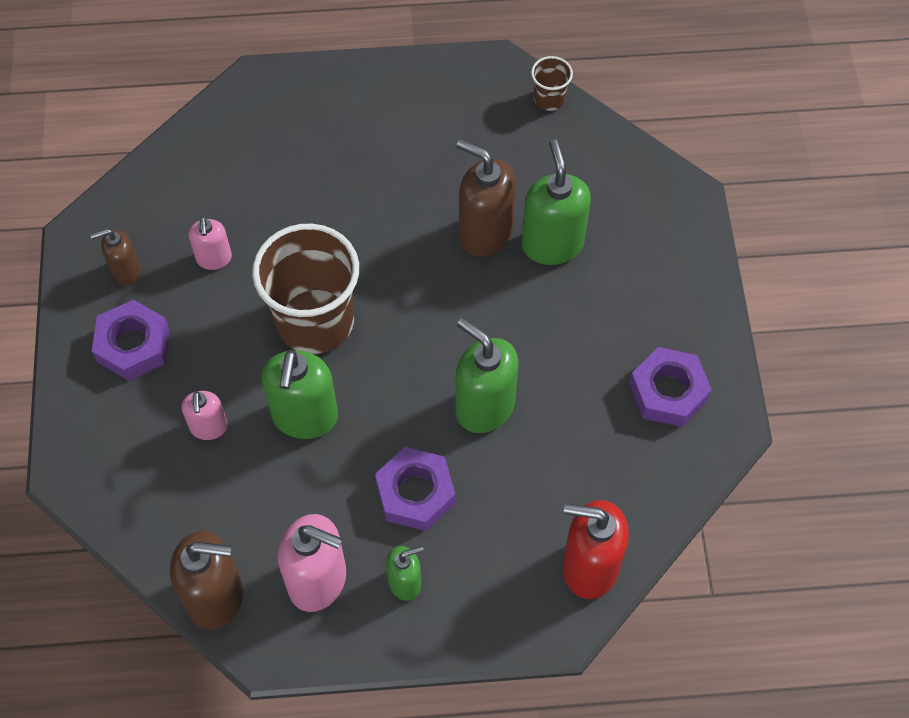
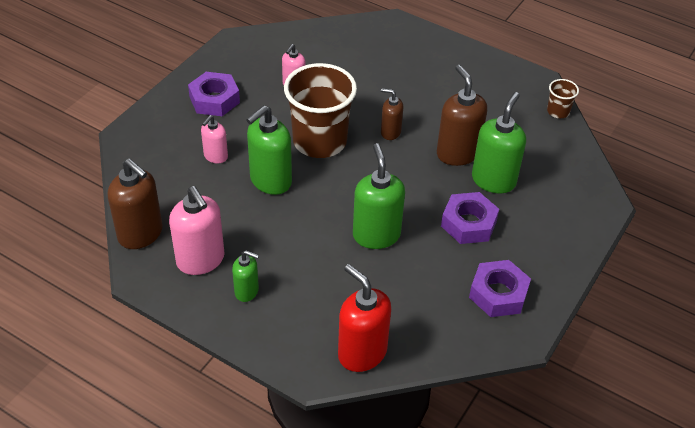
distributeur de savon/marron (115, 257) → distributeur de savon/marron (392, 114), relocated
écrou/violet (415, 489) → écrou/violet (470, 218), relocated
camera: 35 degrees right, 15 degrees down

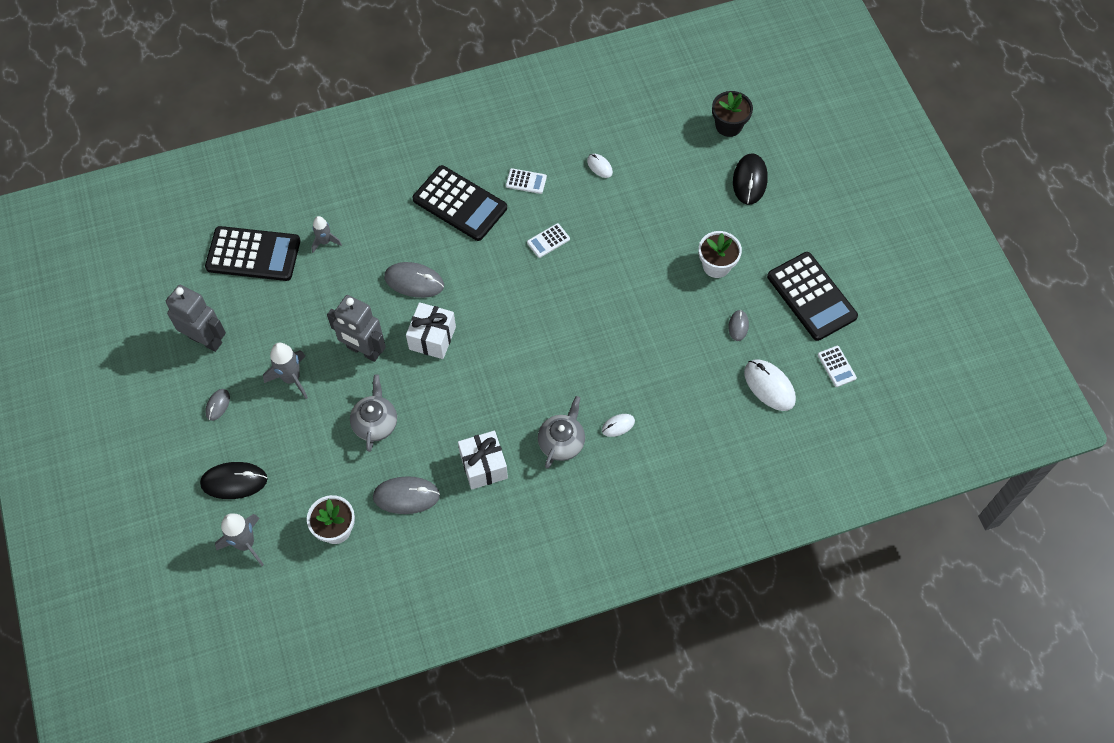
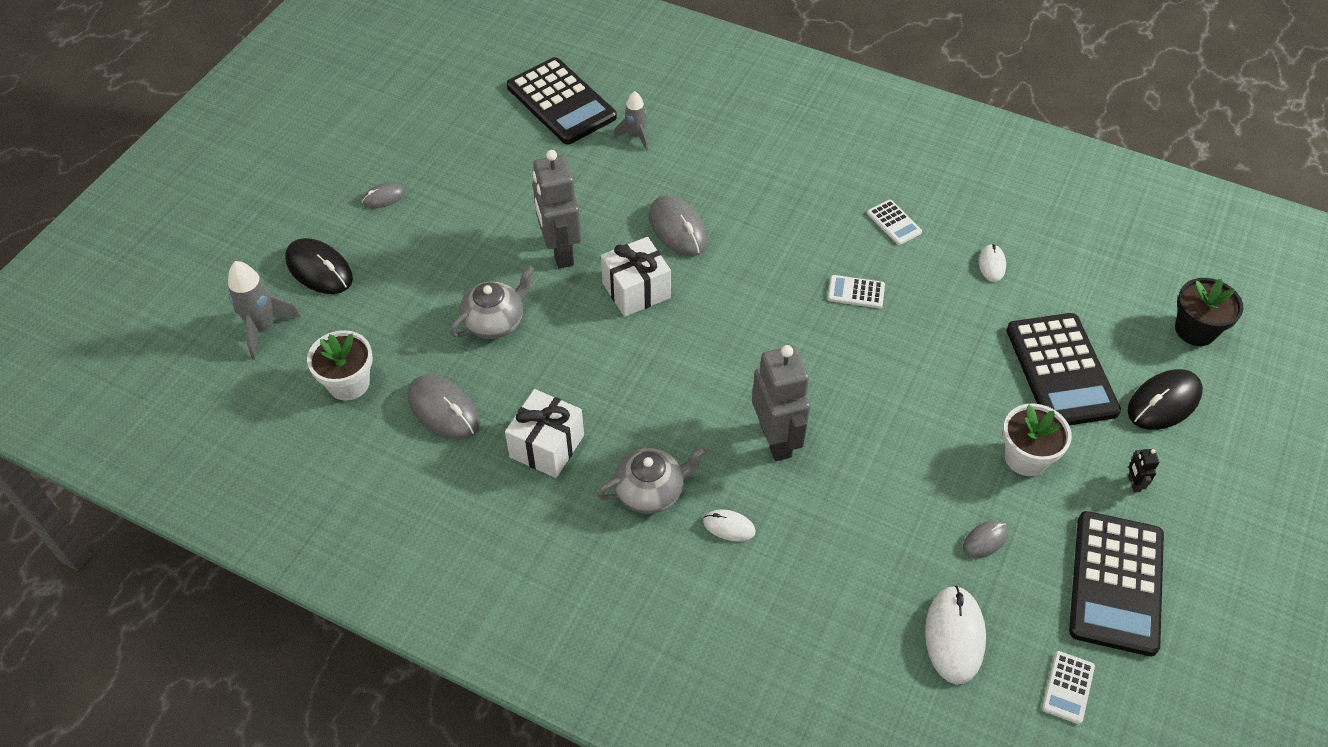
robot/gris (196, 318) → robot/gris (781, 403), relocated
fusée/gris (285, 371) → -
calculatrice/noir (460, 203) → calculatrice/noir (1064, 369), relocated
- → robot/noir (1143, 470)
camera: 45 degrees right, 10 degrees down

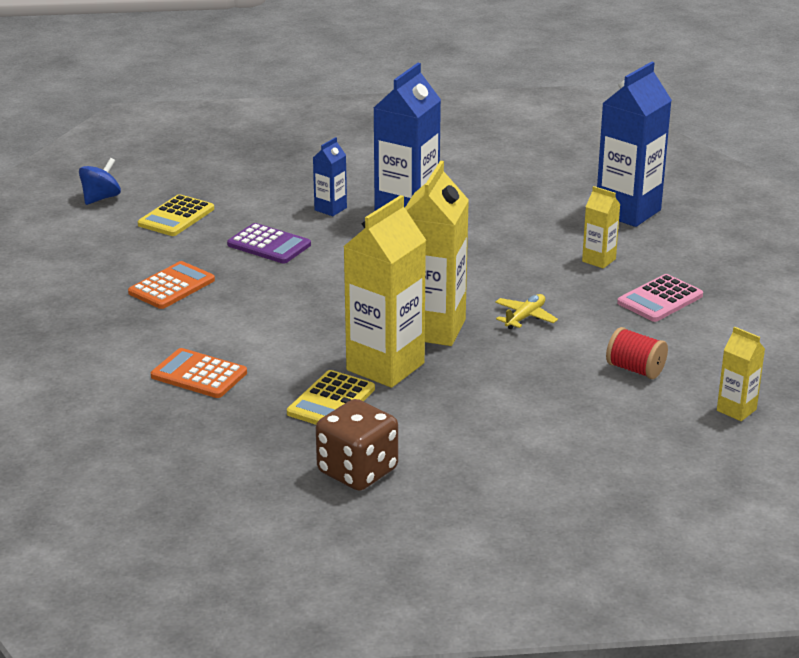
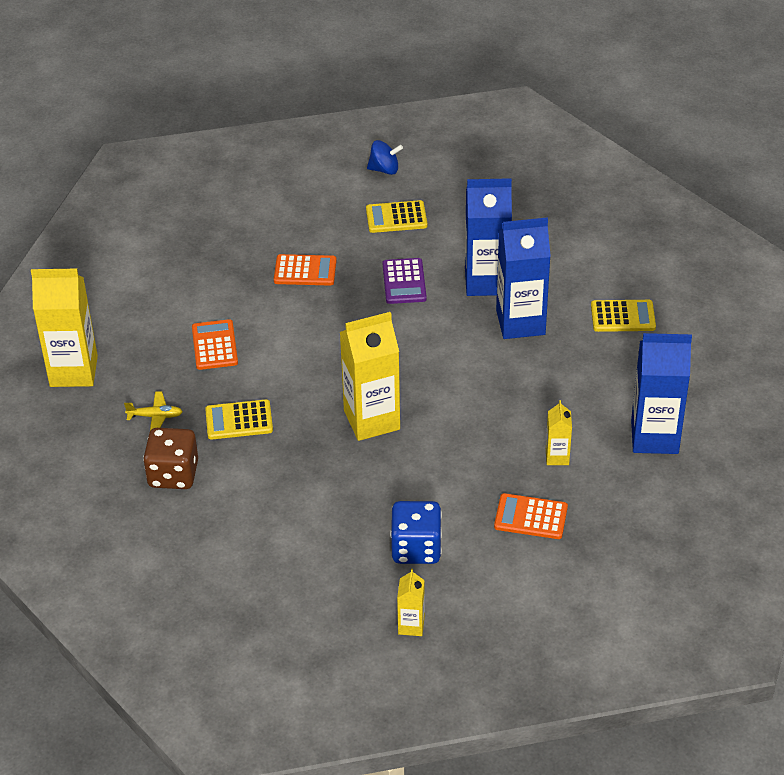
brique de lait/bleu (330, 176) → brique de lait/bleu (488, 237), x2.04
brique de lait/jaune (384, 291) → brique de lait/jaune (64, 328), relocated
avion/jaune (526, 311) → avion/jaune (153, 411), relocated
bobine/rouge (637, 353) → dé/bleu (416, 532)
calculatrice/rose (660, 298) → calculatrice/orange (531, 516)
- → calculatrice/jaune (623, 316)
camera: 55 degrees right, 15 degrees up

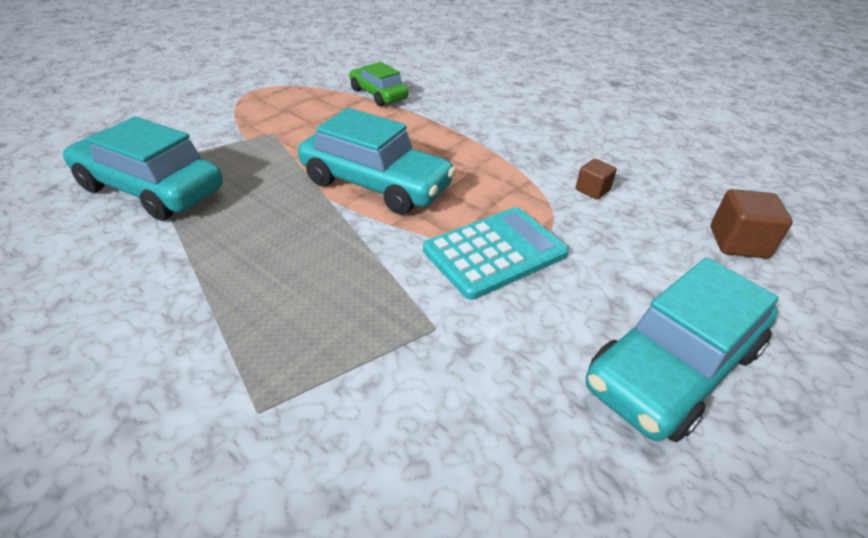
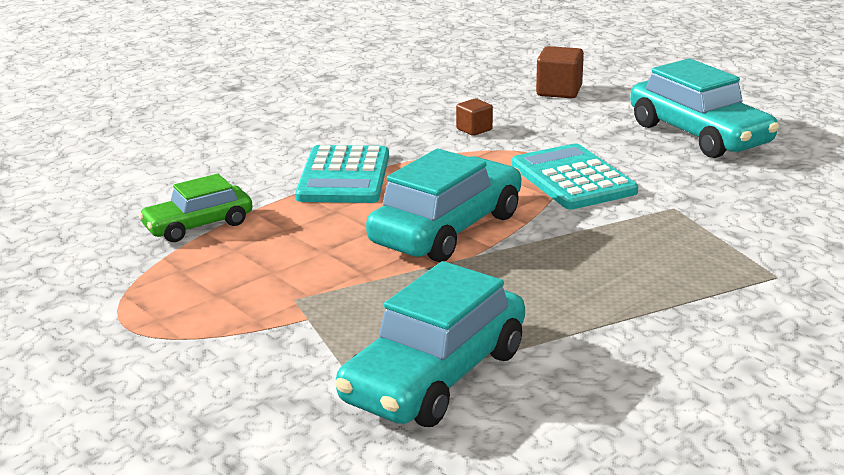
- → calculatrice/turquoise (342, 174)
camera: 80 degrees left, 15 degrees down

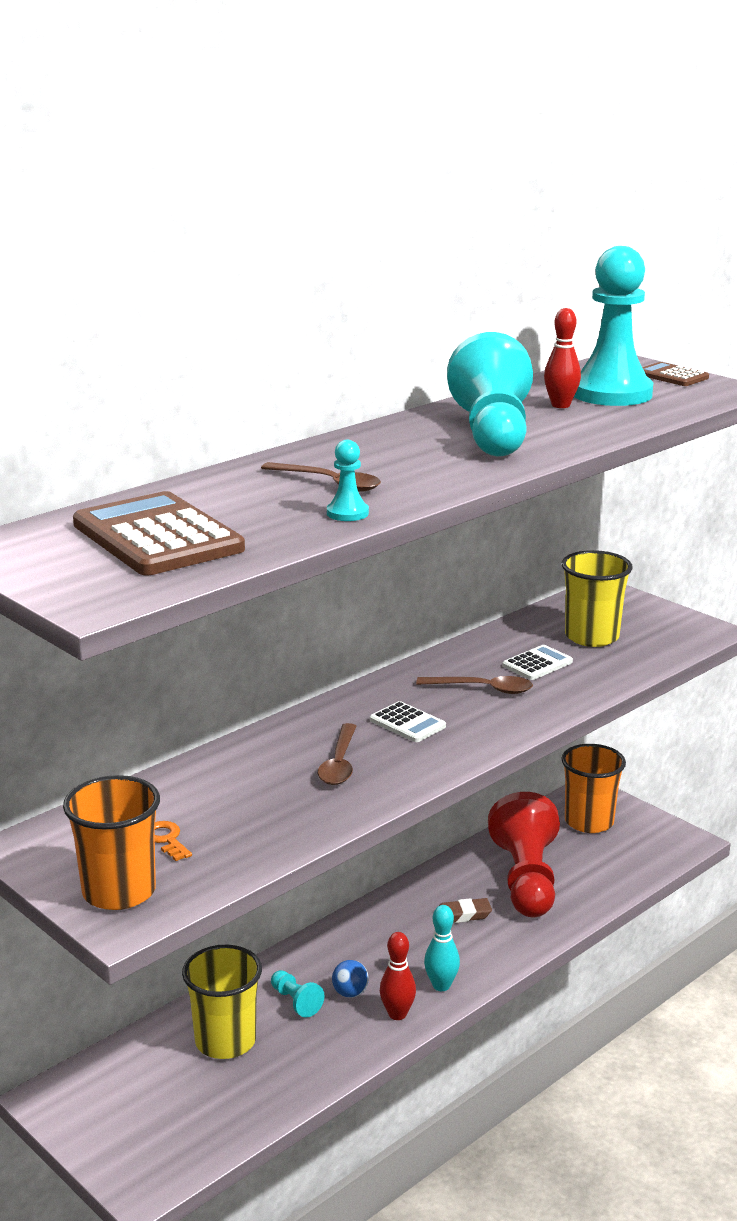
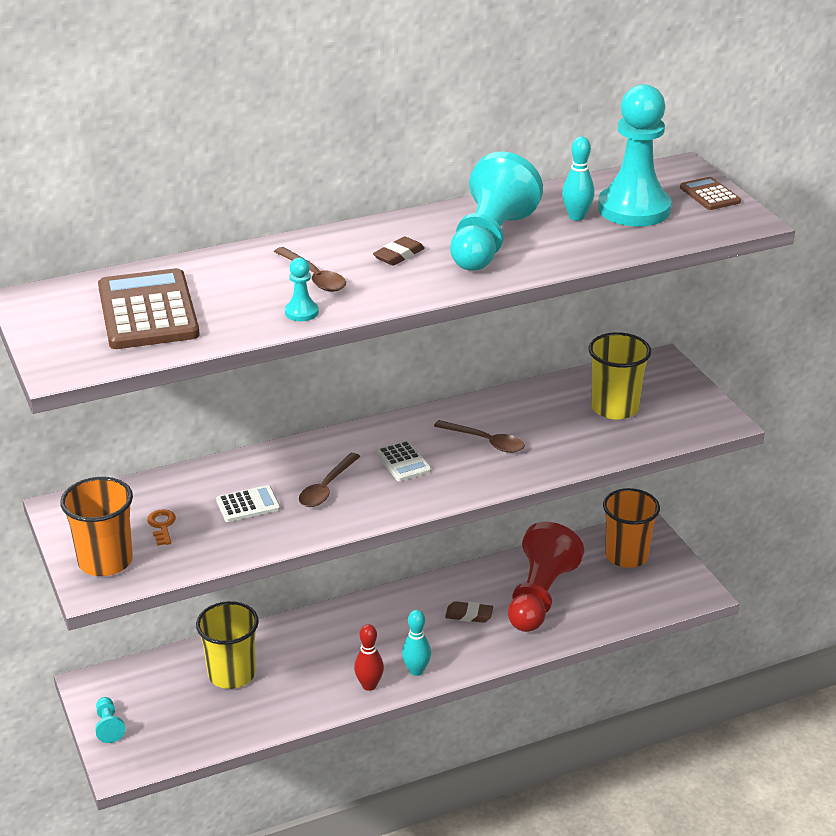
pion/turquoise (298, 993) → pion/turquoise (110, 720), relocated
balle/bleu (350, 979) → -
calculatrice/blanc (537, 662) → calculatrice/blanc (248, 503), relocated
quille/rouge (562, 358) → quille/turquoise (578, 178)
- → gomme/marron (399, 251)
camera: 20 degrees right, 10 degrees up

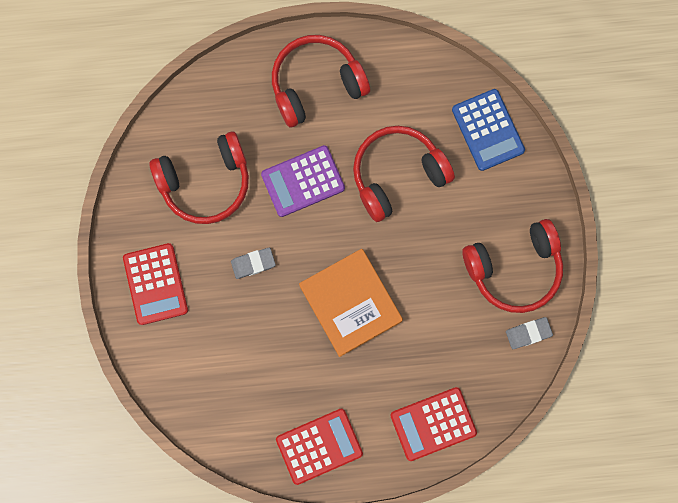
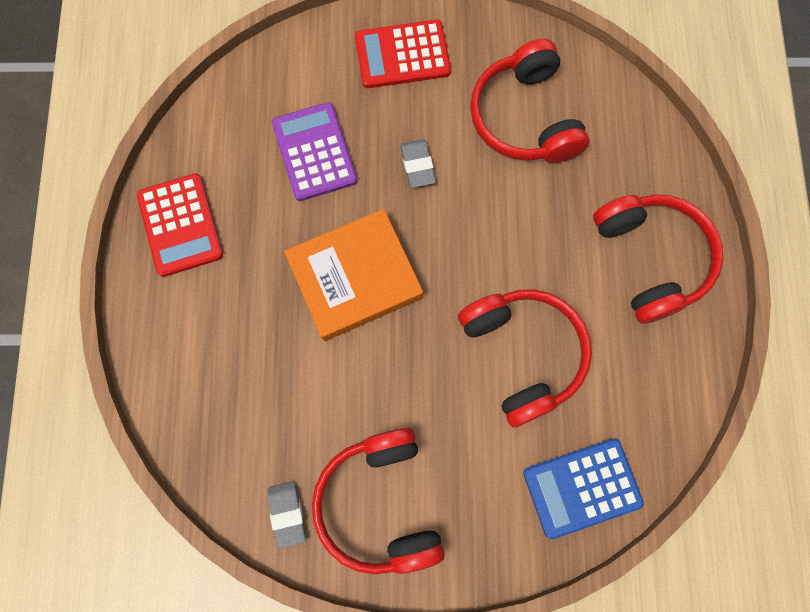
calculatrice/violet (303, 181) → calculatrice/violet (314, 151), relocated
calculatrice/rouge (433, 424) → -
camera: 95 degrees right, 5 degrees down

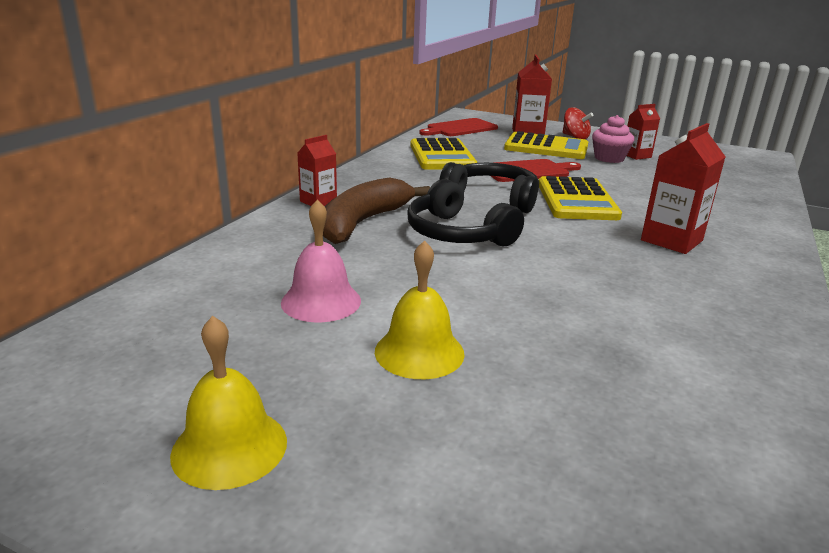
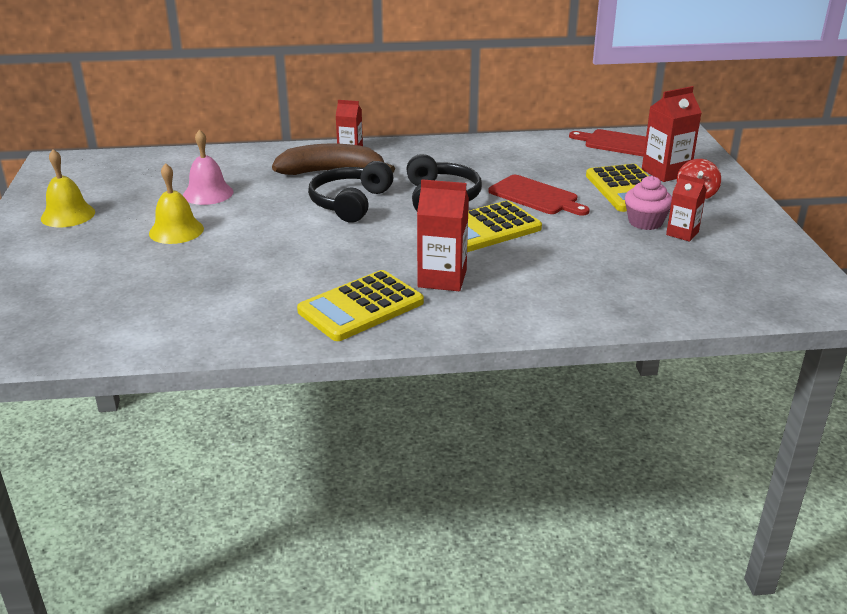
calculatrice/jaune (443, 154) → calculatrice/jaune (360, 305), relocated
camera: 60 degrees right, 5 degrees up

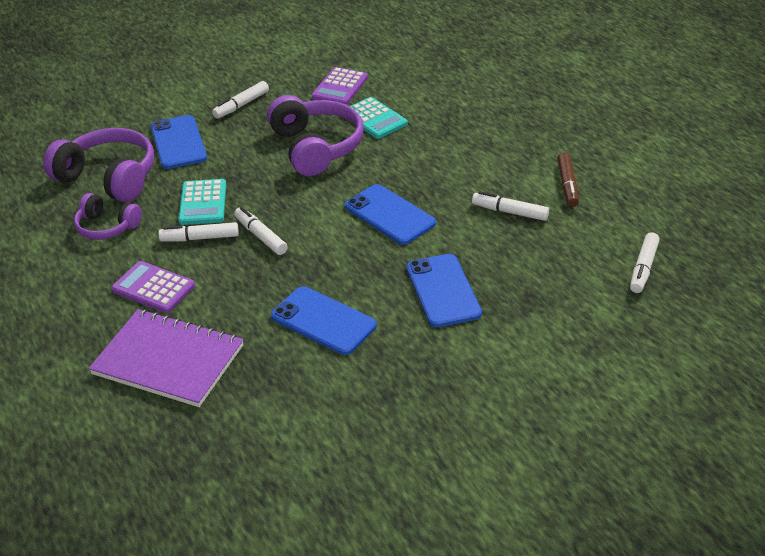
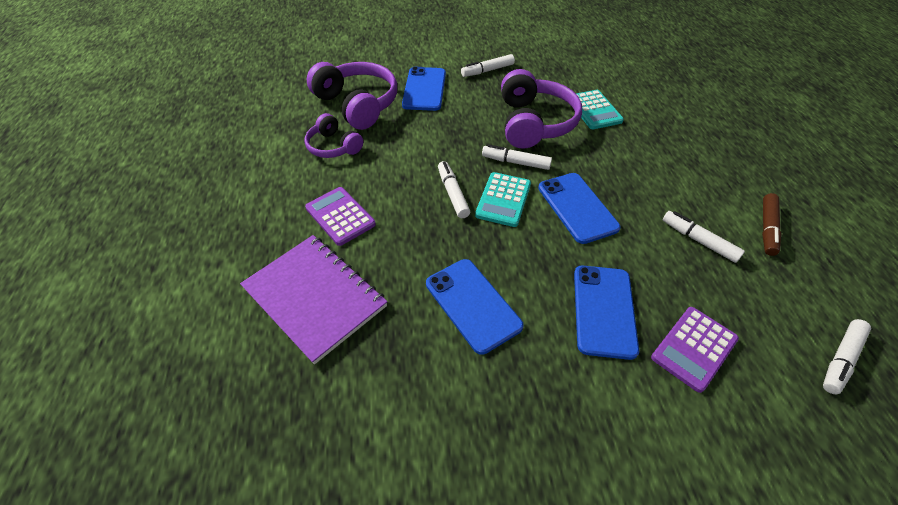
feutre/blanc (199, 231) → feutre/blanc (517, 157), relocated
calculatrice/turquoise (202, 202) → calculatrice/turquoise (503, 199), relocated
calculatrice/violet (339, 86) → calculatrice/violet (695, 350), relocated
camera: 20 degrees right, 10 degrees up

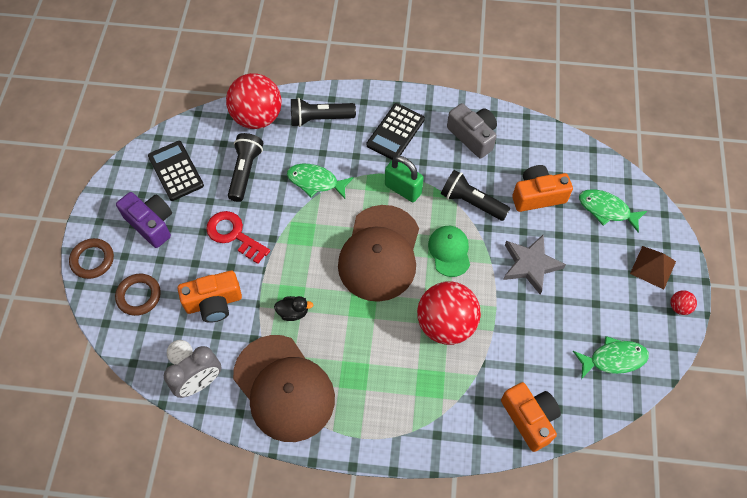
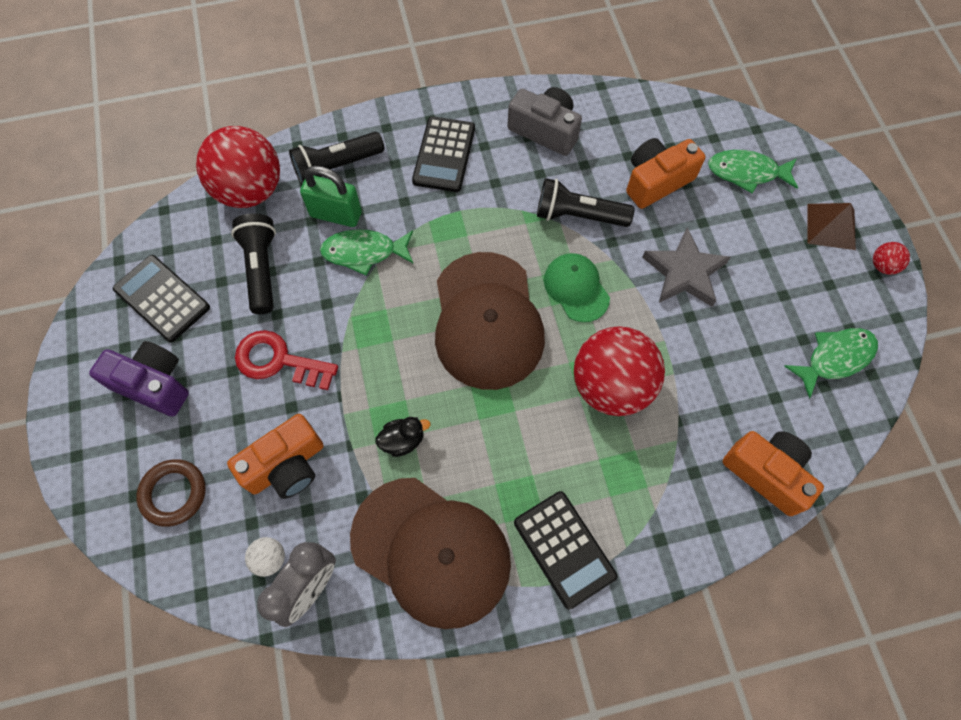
anneau/marron (91, 258) → -
cadenas/vert (404, 179) → cadenas/vert (331, 196), relocated
- → calculatrice/noir (565, 550)
camera: 20 degrees left, 5 degrees up

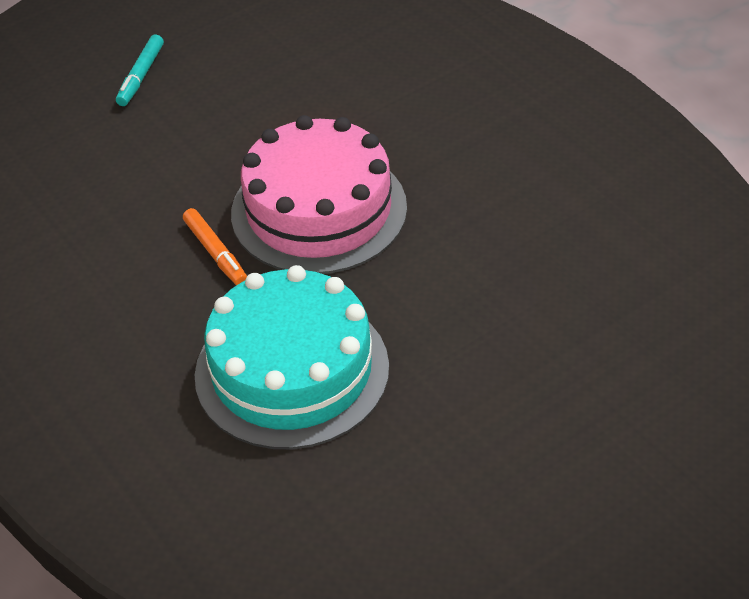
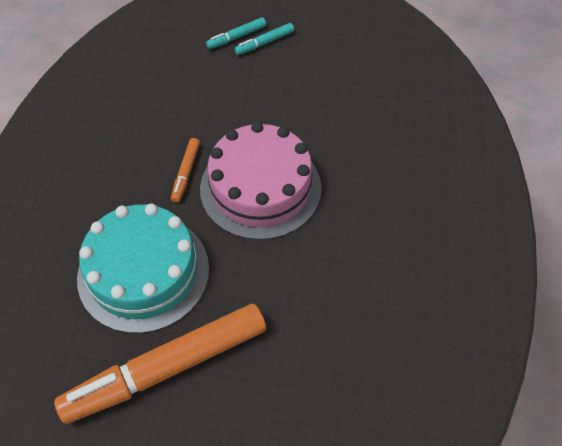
- → feutre/orange (160, 364)
- → feutre/turquoise (236, 33)
camera: 40 degrees right, 10 degrees up

